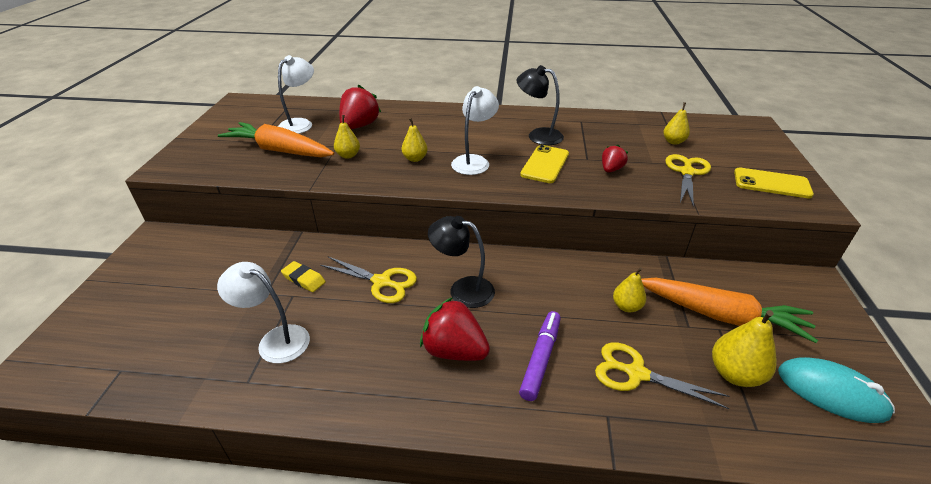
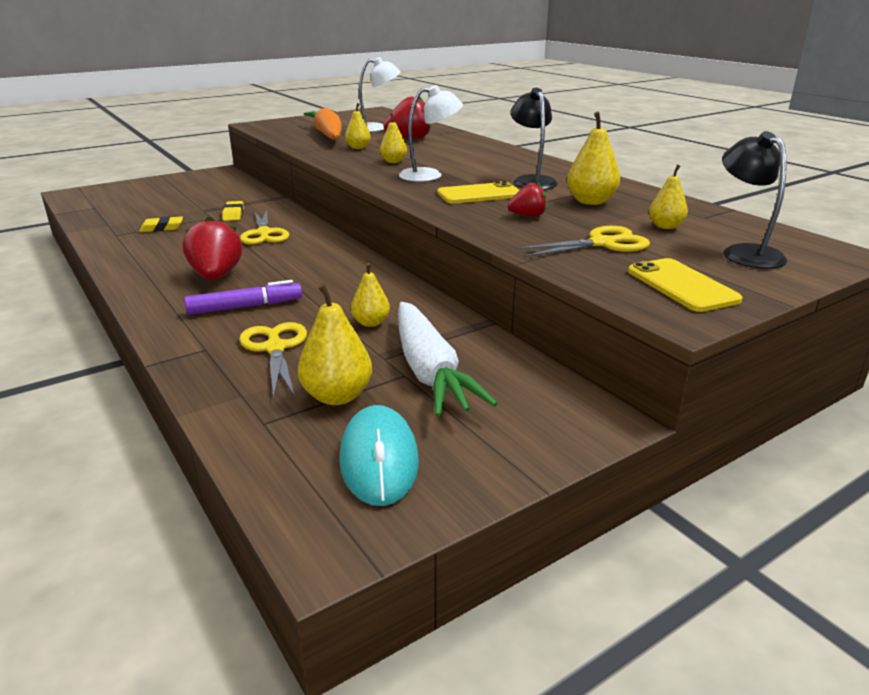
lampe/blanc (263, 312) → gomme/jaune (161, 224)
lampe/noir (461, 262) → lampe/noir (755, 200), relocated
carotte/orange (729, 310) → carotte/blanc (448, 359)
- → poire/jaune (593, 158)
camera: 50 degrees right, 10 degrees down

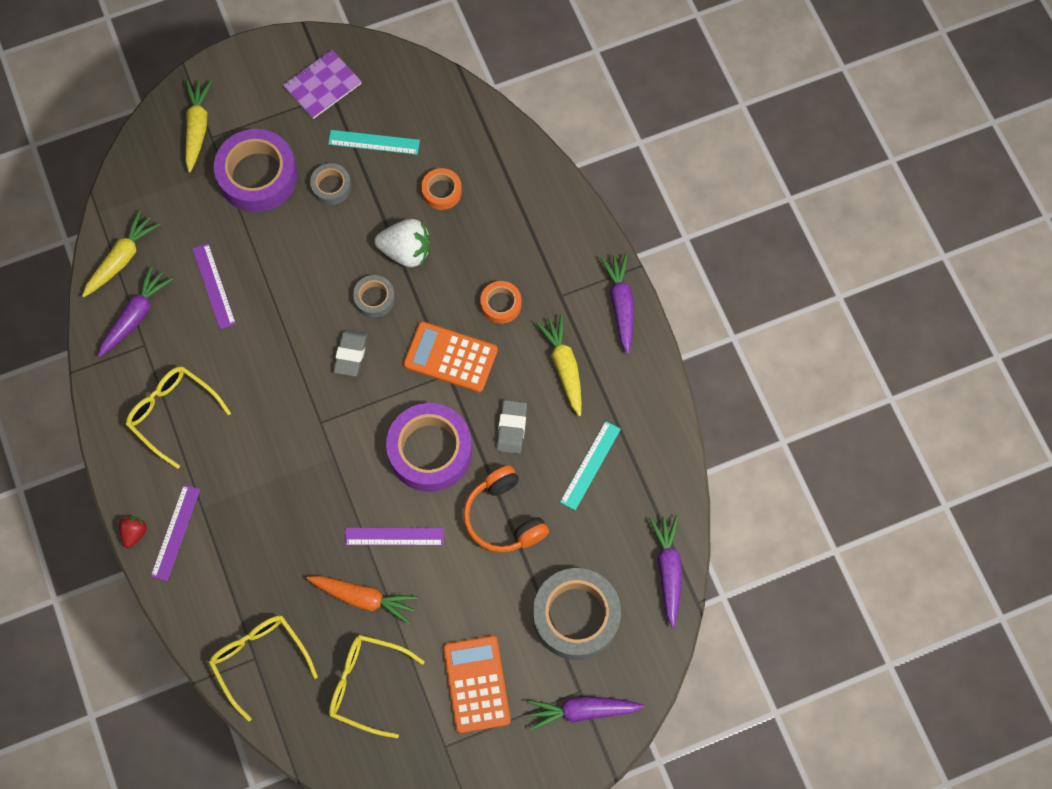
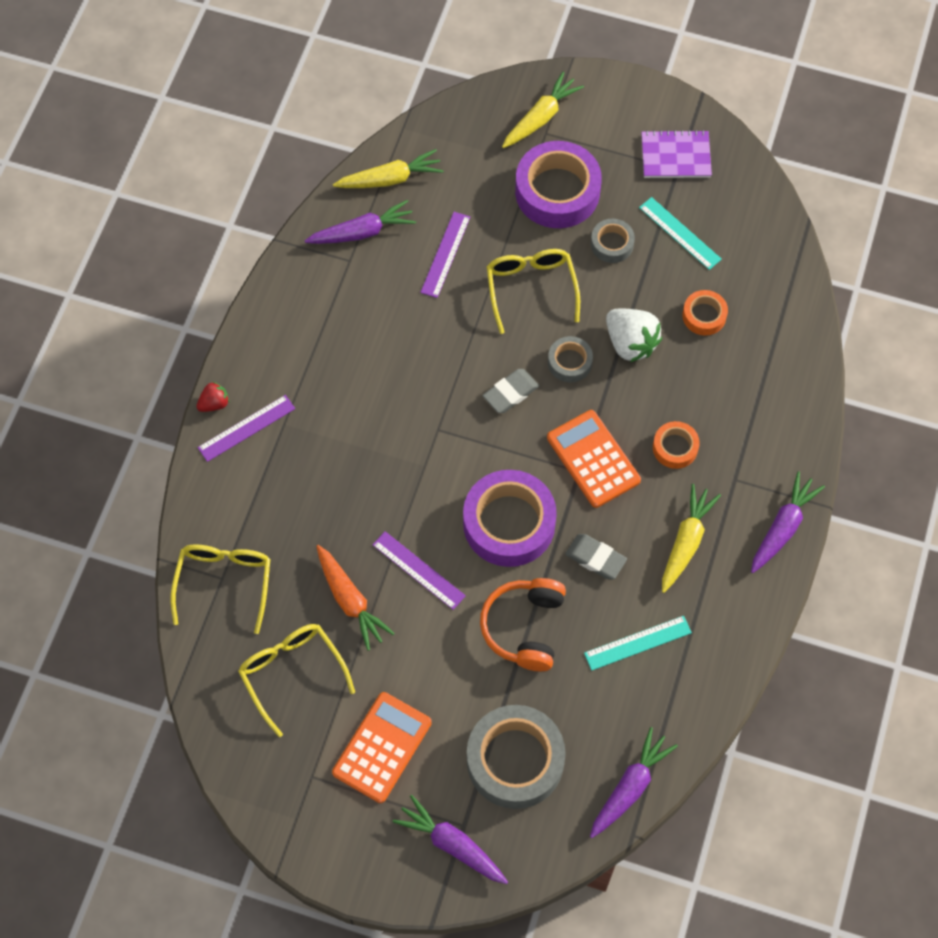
lunettes/jaune (178, 417) → lunettes/jaune (533, 291), relocated
gomme/gris (512, 427) → gomme/gris (596, 556), 75 degrees clockwise
camera: 40 degrees right, 5 degrees down

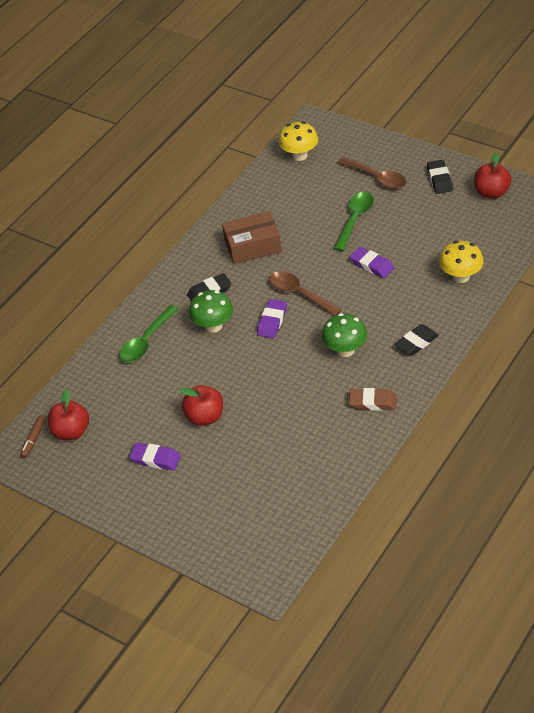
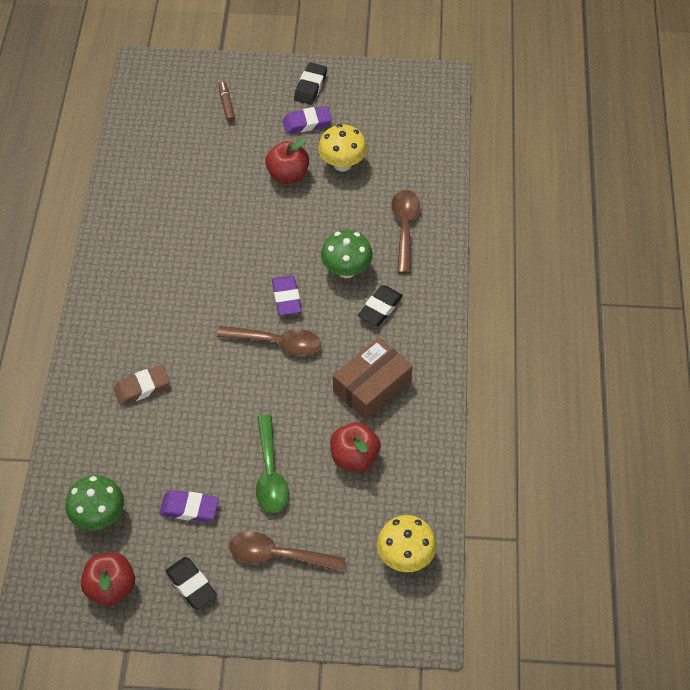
feutre/marron (33, 437) → feutre/marron (227, 102), relocated
pomme/rouge (68, 414) → pomme/rouge (355, 447), relocated
cuillère/vert (149, 334) → cuillère/marron (405, 232)
champignon/vert (344, 335) → champignon/vert (95, 503), relocated
gomme/marron (373, 399) → gomme/marron (141, 385), relocated
gomme/violet (372, 262) → gomme/violet (189, 506), relocated
gomme/noir (416, 340) → gomme/noir (310, 84), relocated
champignon/jaune (461, 262) → champignon/jaune (342, 147), relocated
camera: 145 degrees right, 10 degrees up

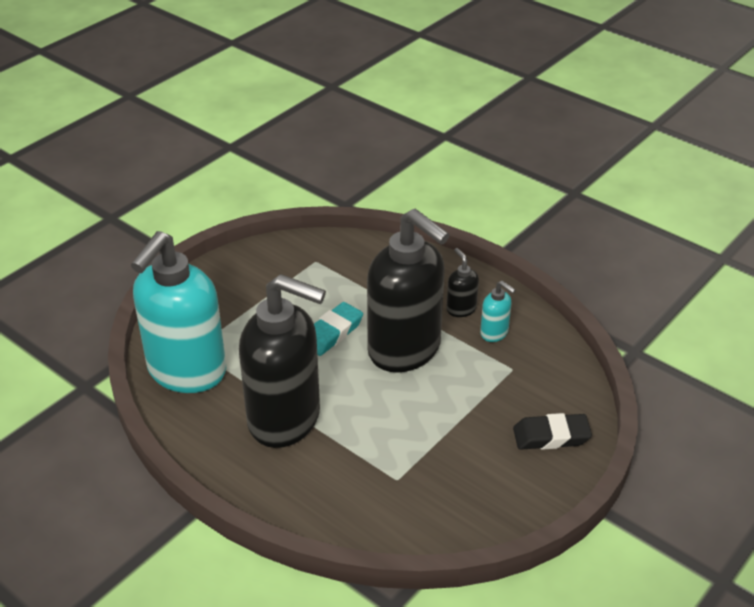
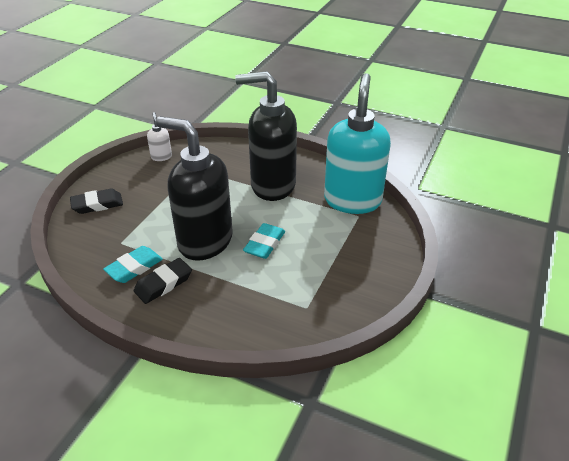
distributeur de savon/noir (463, 282) → gomme/noir (163, 281)
distributeur de savon/turquoise (497, 311) → gomme/turquoise (133, 264)
- → distributeur de savon/blanc (159, 136)
camera: 165 degrees right, 0 degrees up

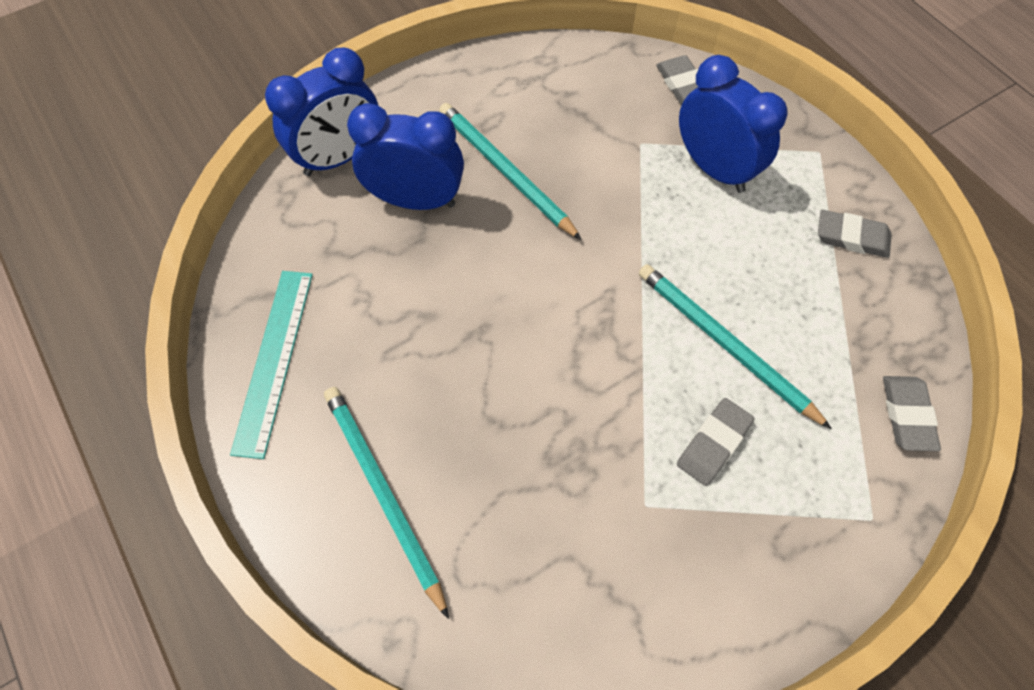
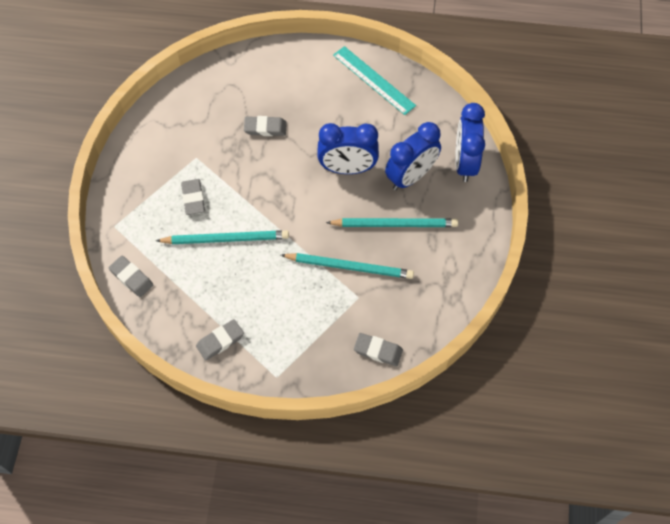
crayon/turquoise (386, 503) → crayon/turquoise (347, 266), relocated
réveil/bleu (733, 124) → réveil/bleu (348, 148), relocated
- → gomme/gris (265, 126)
camera: 130 degrees right, 0 degrees up

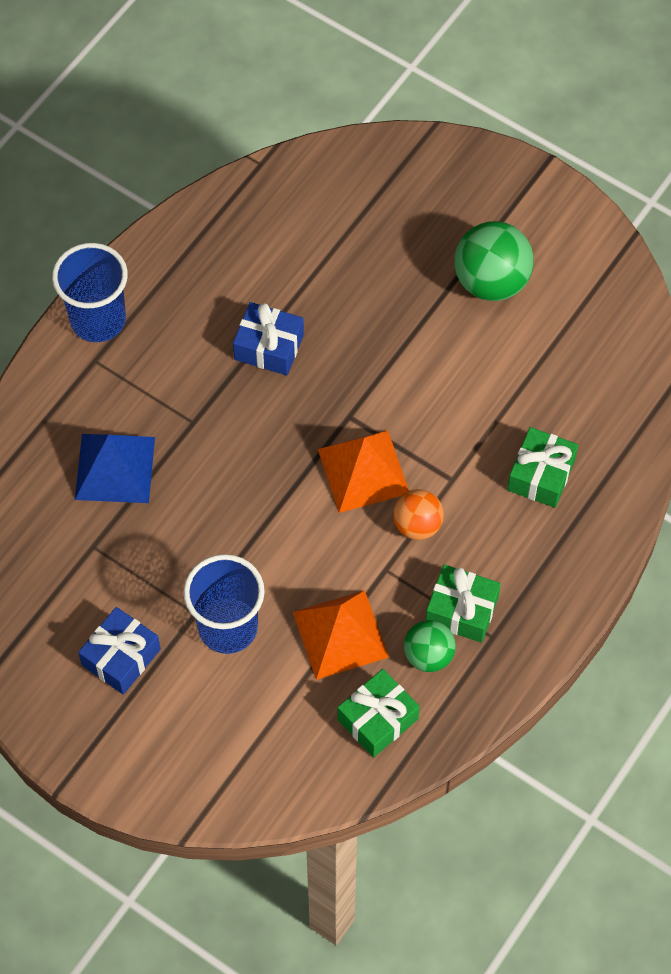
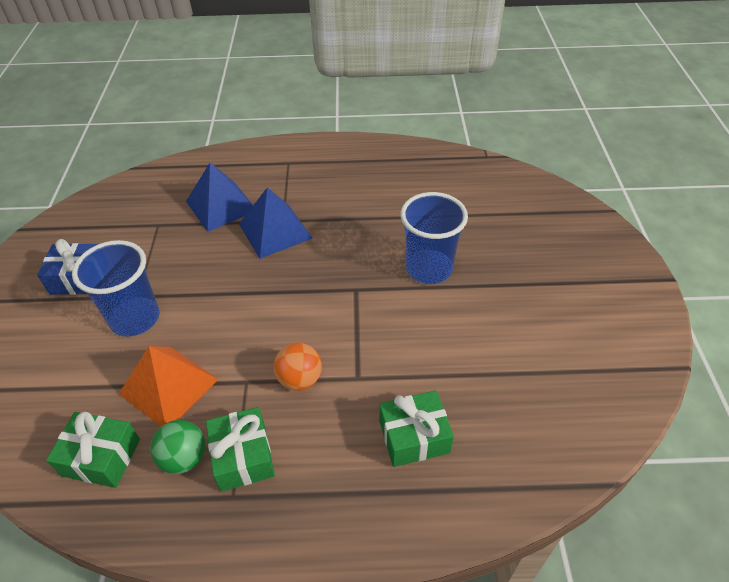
gobelet/bleu (90, 292) → gobelet/bleu (434, 238), relocated
cadeau/bleu (268, 338) → -
pyramide/orange (363, 471) → -
balle/vert (494, 261) → -
- → pyramide/bleu (276, 223)
camera: 55 degrees right, 15 degrees down

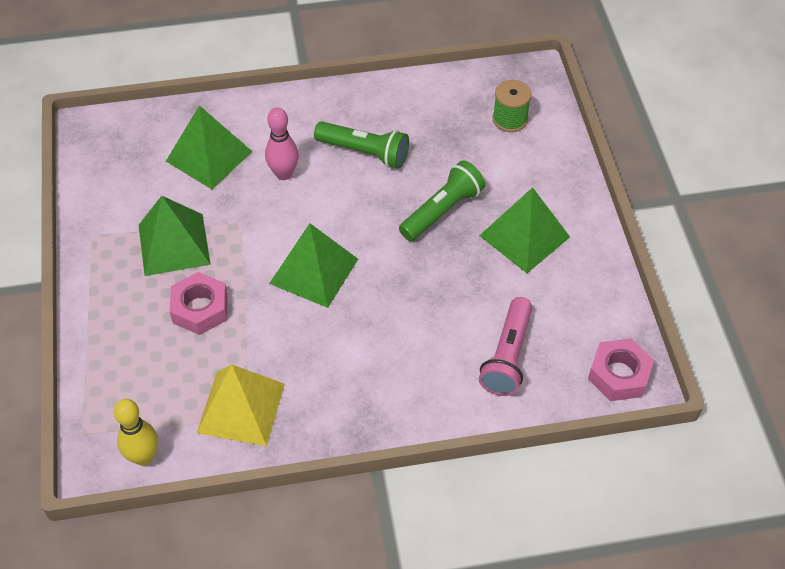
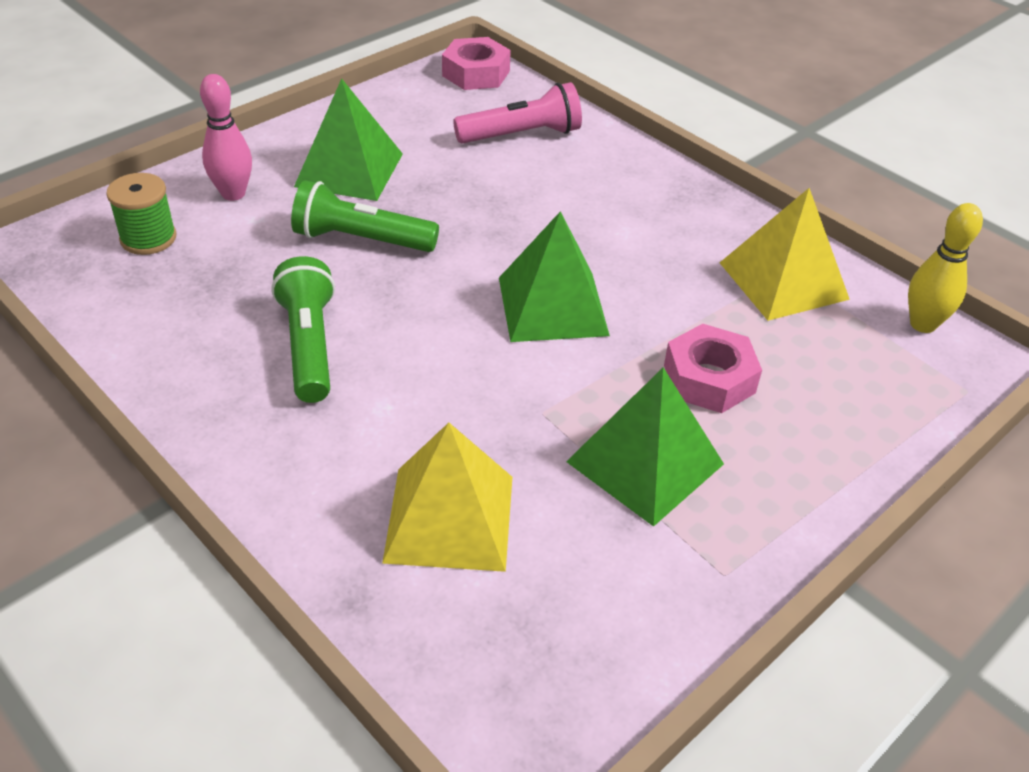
pyramide/vert (209, 147) → pyramide/jaune (447, 497)
quille/rose (282, 143) → quille/rose (226, 137), relocated
camera: 125 degrees left, 10 degrees down

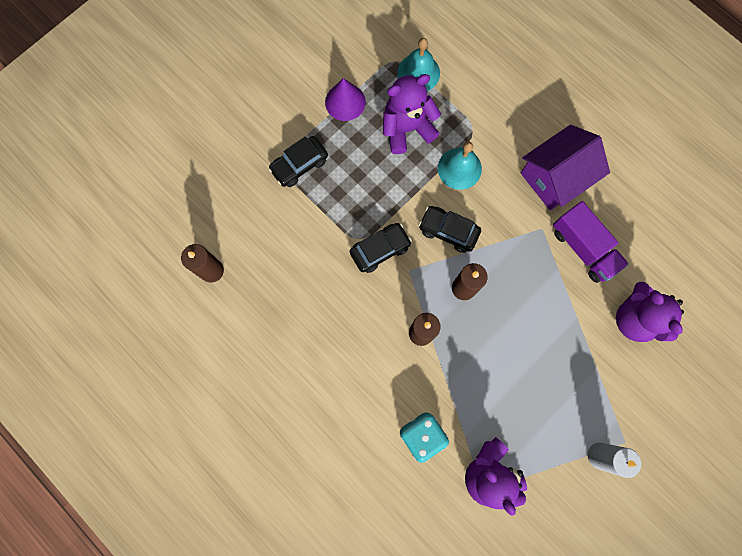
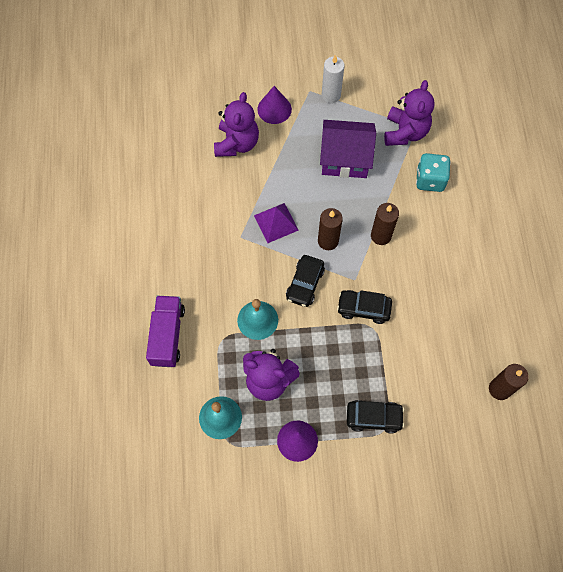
voiture/noir (450, 229) → voiture/noir (305, 281), 45 degrees clockwise
maison/violet (565, 167) → maison/violet (348, 149), relocated
camion/violet (591, 242) → camion/violet (165, 331), relocated
- → pyramide/violet (276, 223)
- → cône/violet (274, 105)
camera: 140 degrees left, 10 degrees down

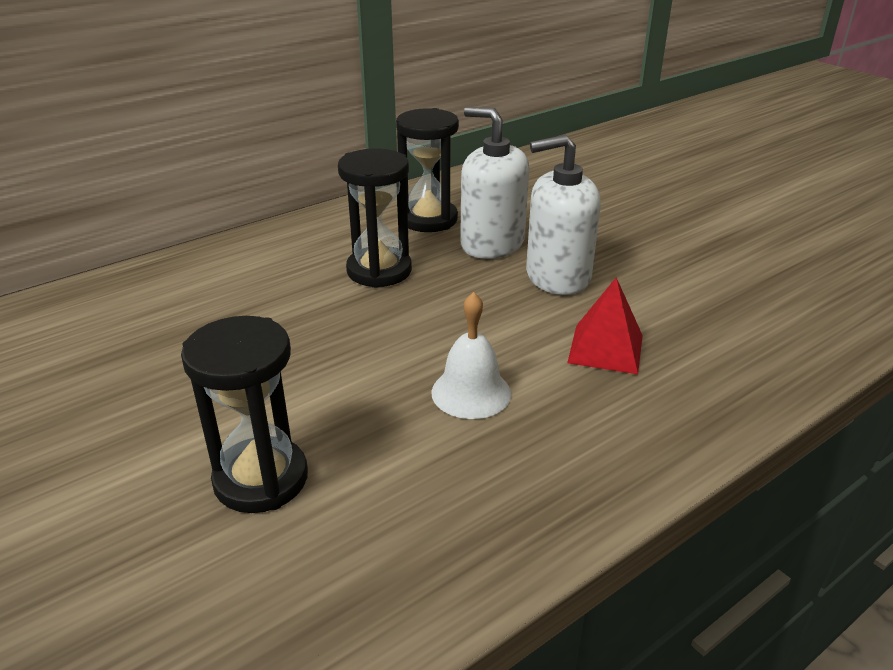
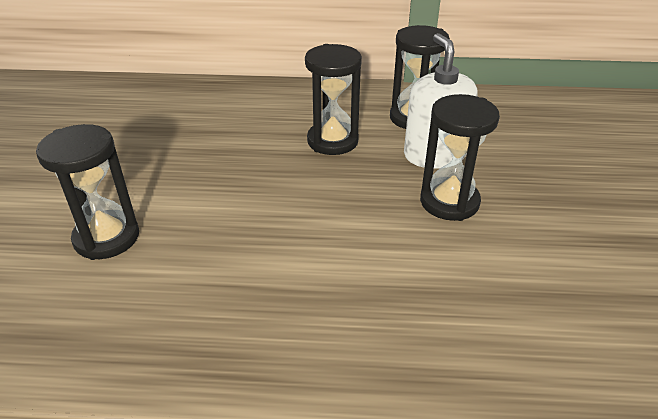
cloche/blanc (471, 355) → -
distributeur de savon/blanc (563, 215) → sablier/noir (460, 157)
pyramide/rouge (605, 325) → -
camera: 40 degrees right, 5 degrees up

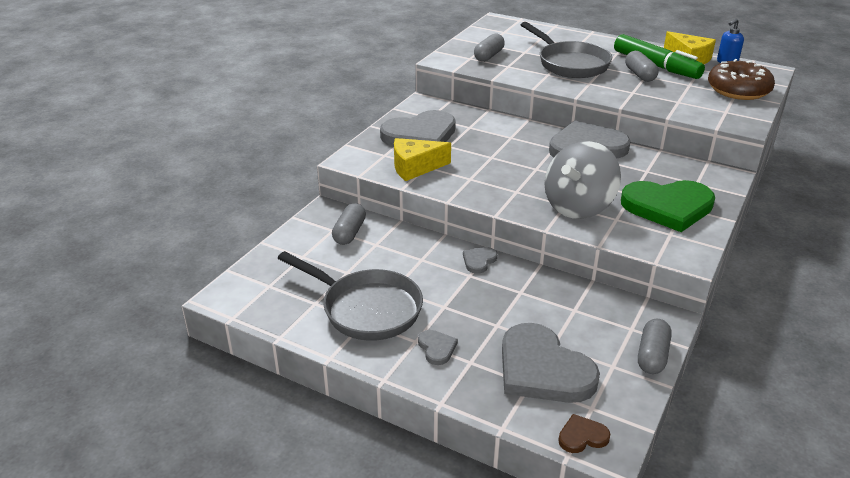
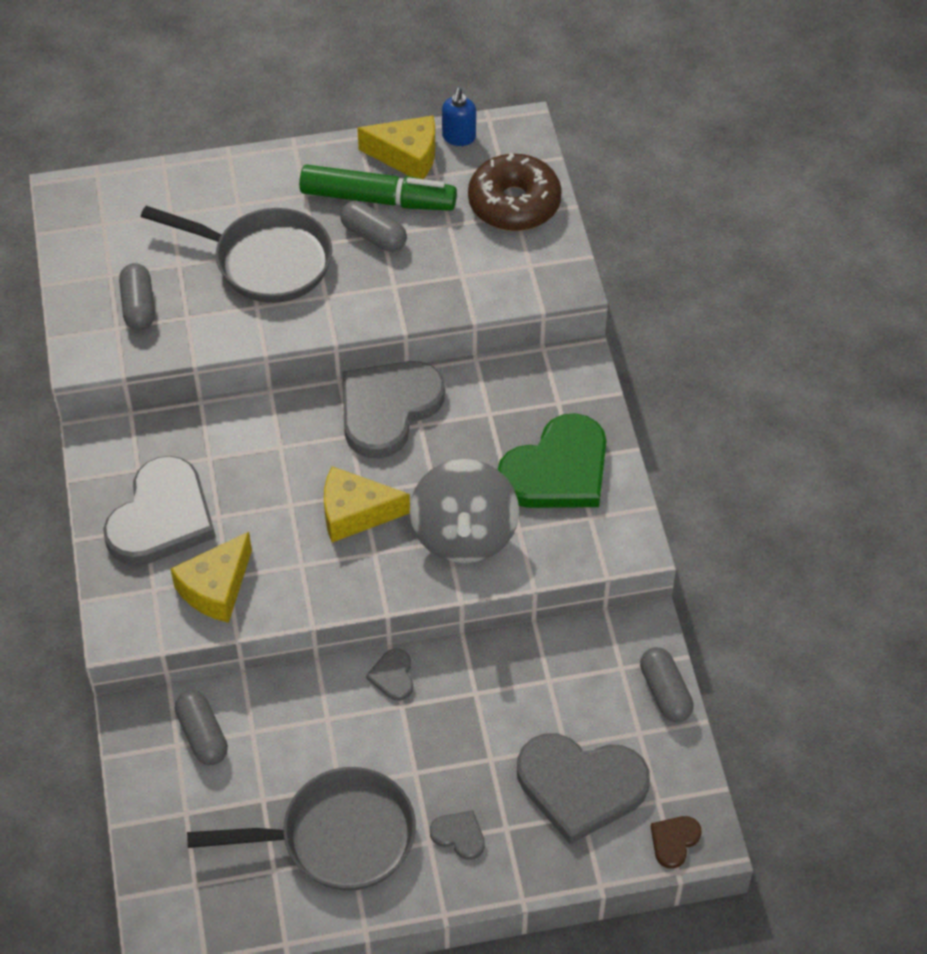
- → fromage/jaune (367, 504)
camera: 40 degrees left, 20 degrees up

